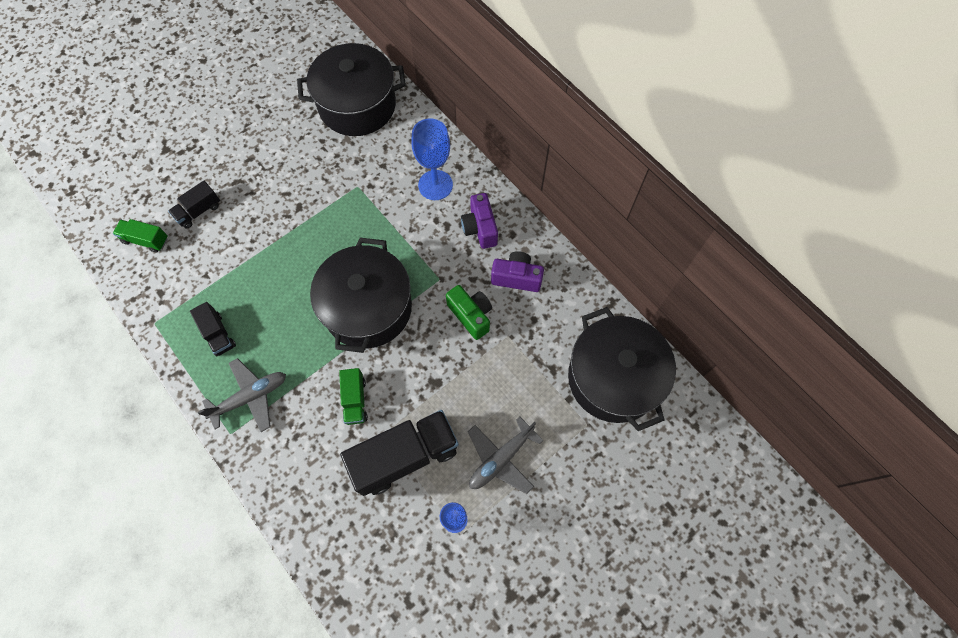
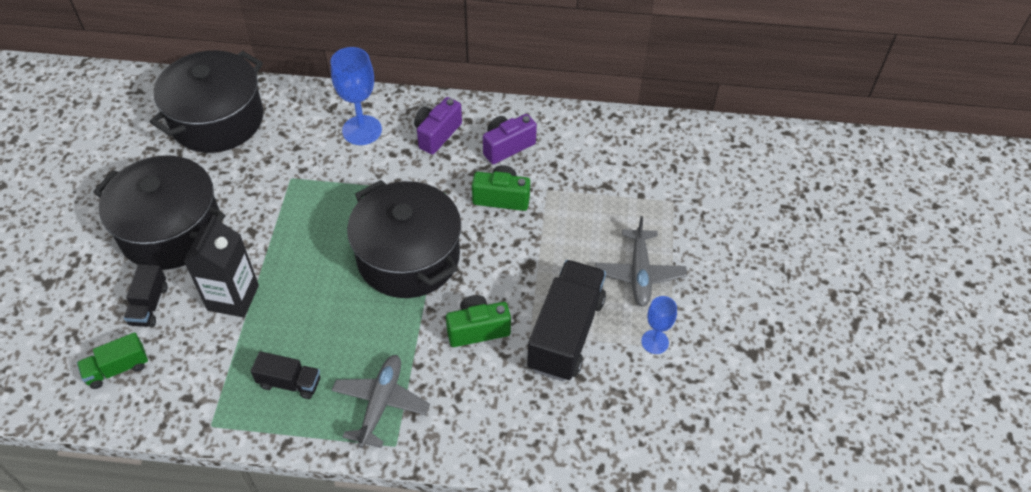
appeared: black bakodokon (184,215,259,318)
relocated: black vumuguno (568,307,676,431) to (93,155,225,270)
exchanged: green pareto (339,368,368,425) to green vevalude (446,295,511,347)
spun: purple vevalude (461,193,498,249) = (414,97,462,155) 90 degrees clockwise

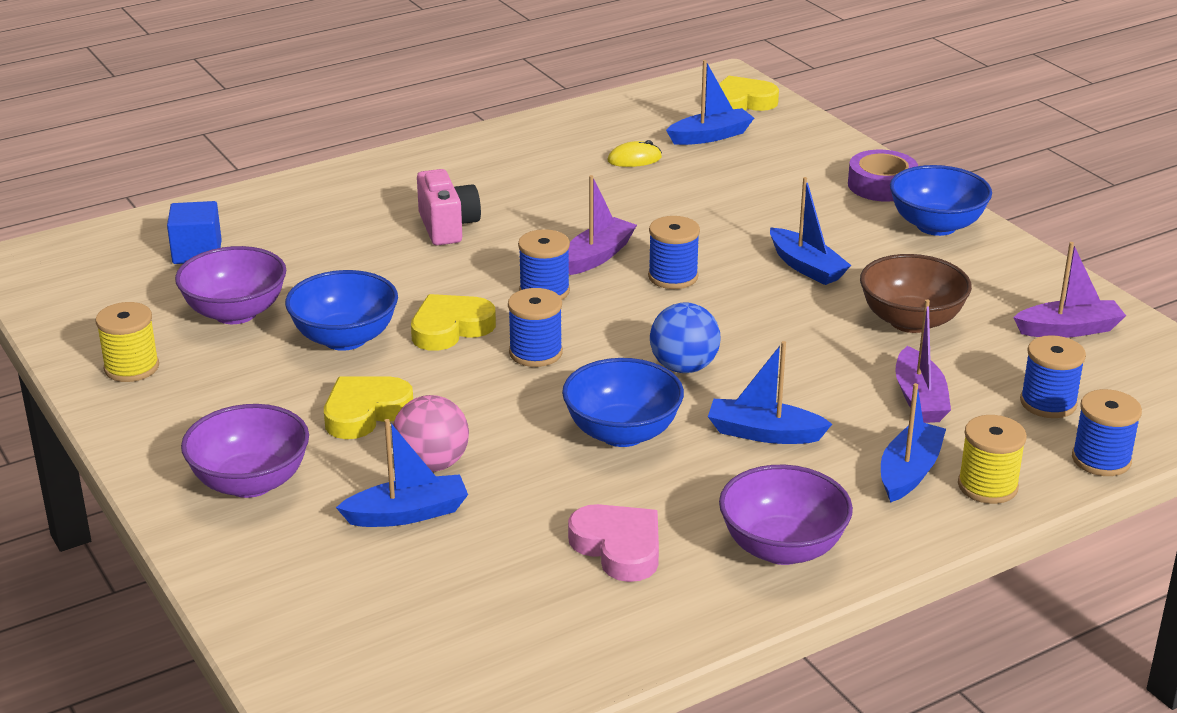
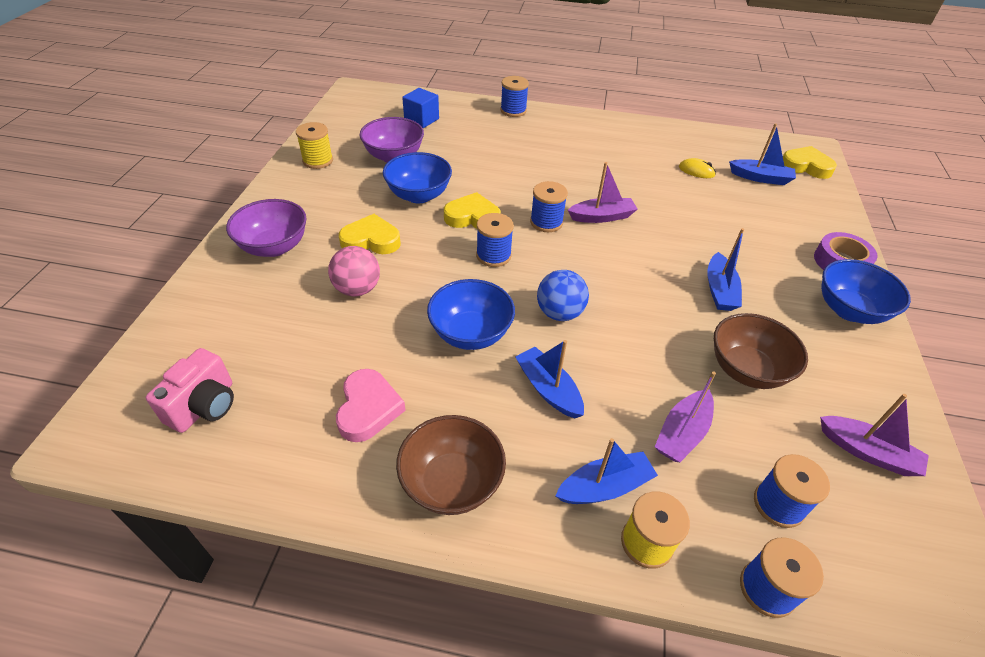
missing: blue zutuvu (336,419,468,527)
relocated: pink vevalude (417,169,481,245) to (146,348,234,433); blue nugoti (648,216,700,289) to (500,76,529,117)
colour: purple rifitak (719,465,853,565) to brown rifitak (396,415,506,515)

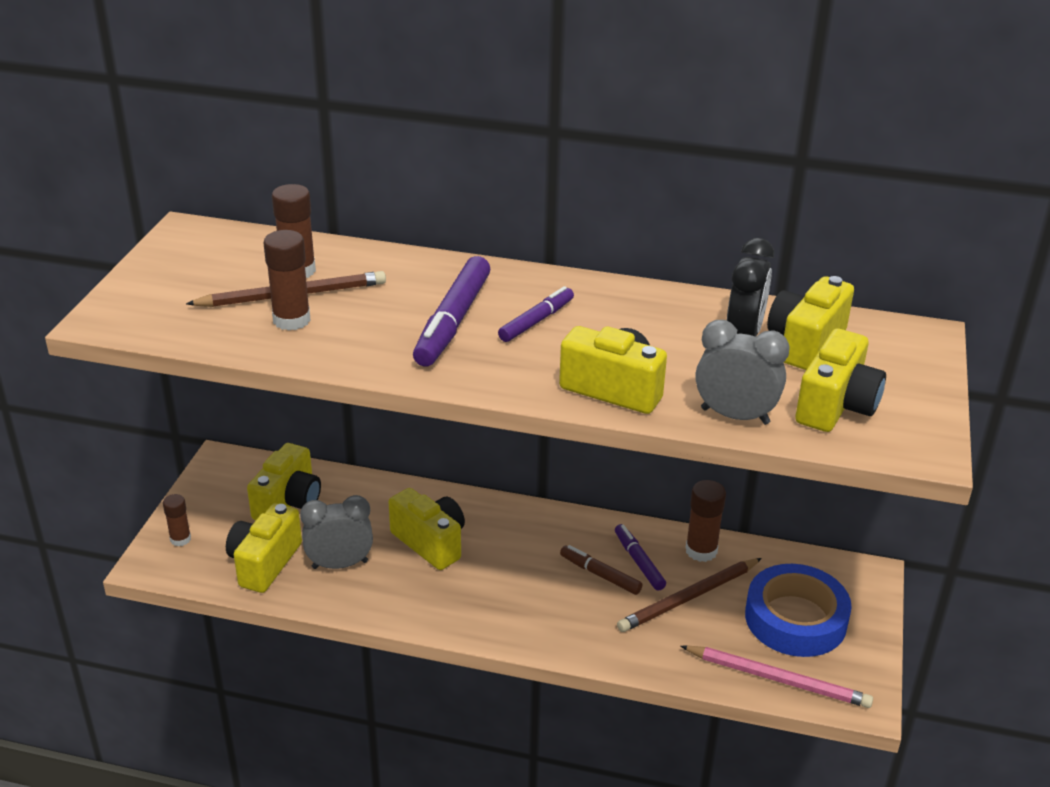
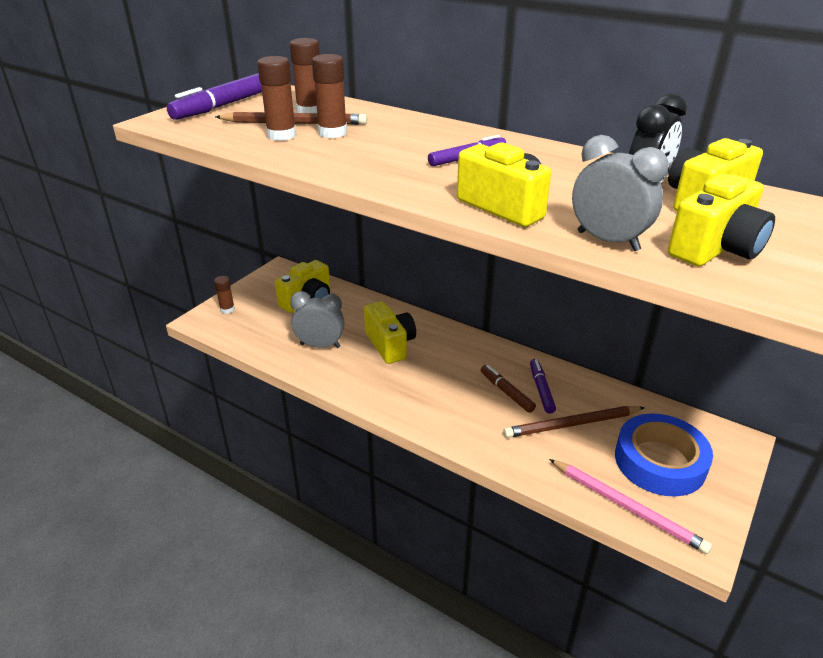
missing: yellow vevalude (226,503,302,593)
relocated: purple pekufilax (413,256,491,367) to (167,73,262,120); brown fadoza (685,480,726,562) to (312,54,347,138)

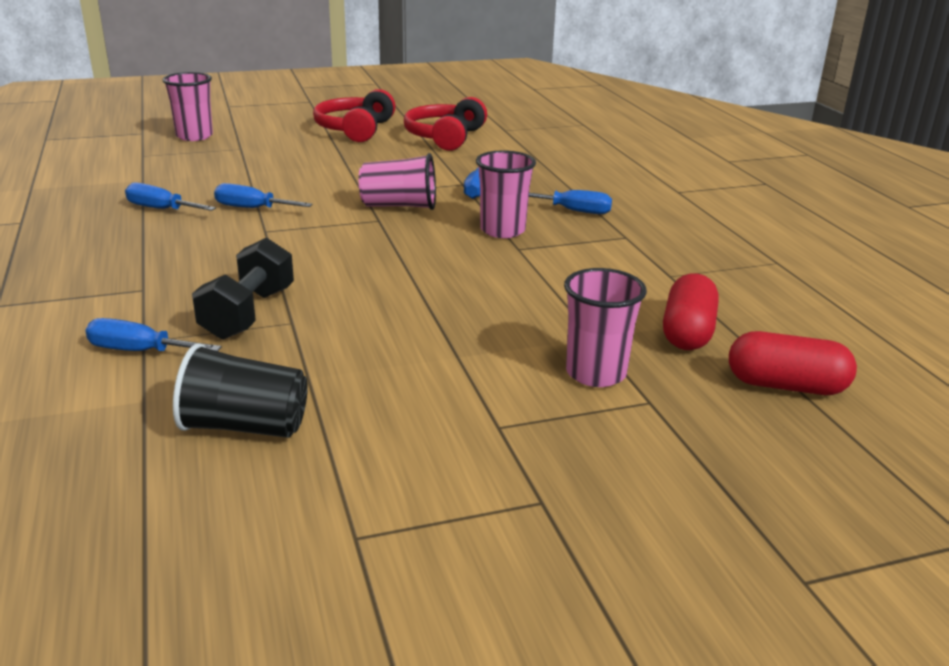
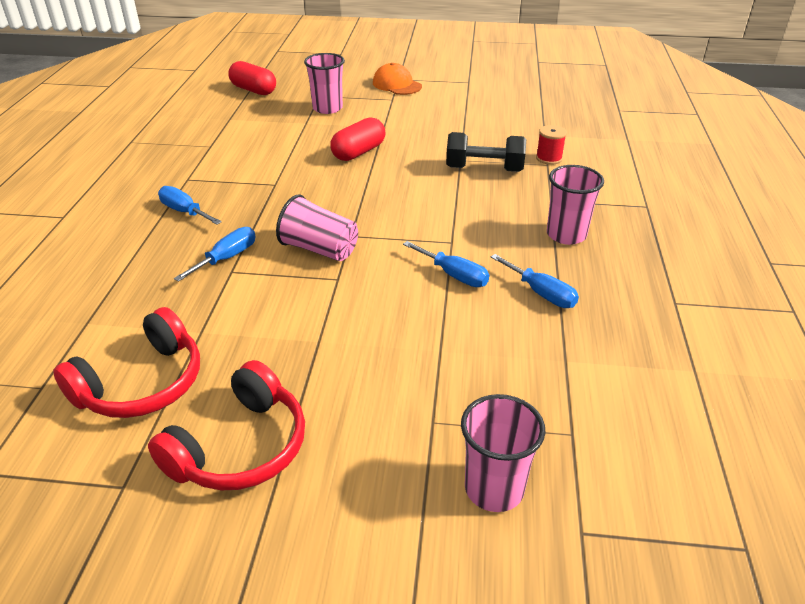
missing: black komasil (173,343,308,438)
appeared: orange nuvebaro (373,63,422,95)
relocated: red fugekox (663,274,719,350) to (330,117,386,161); pink komasil (476,150,536,238) to (547,165,604,245)
exchanged: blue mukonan (85,318,222,351) to red nugoti (536,125,567,165)
spun: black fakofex (192,237,294,340) = (446,132,526,172) 60 degrees clockwise

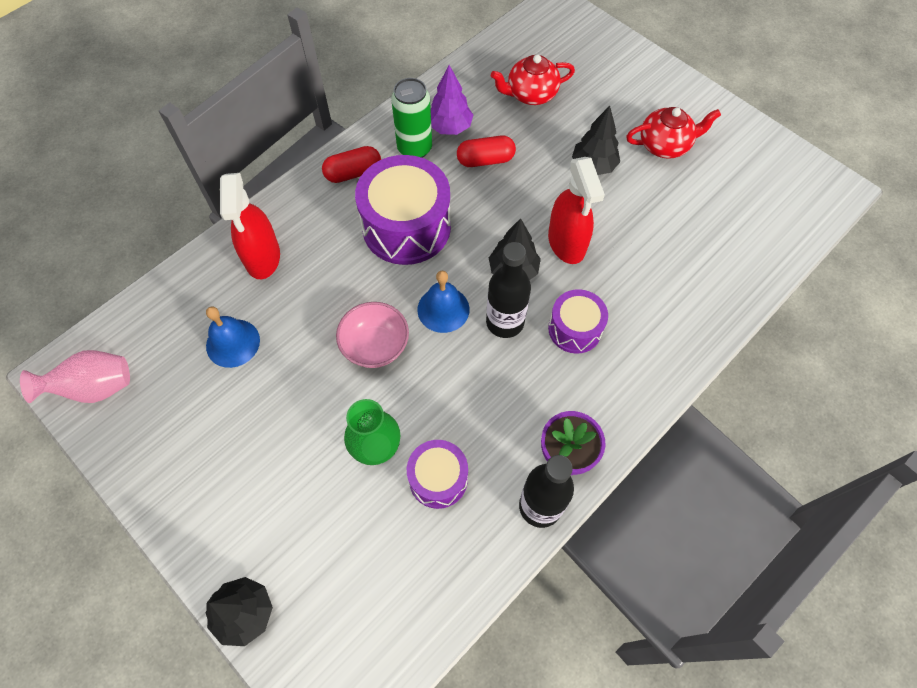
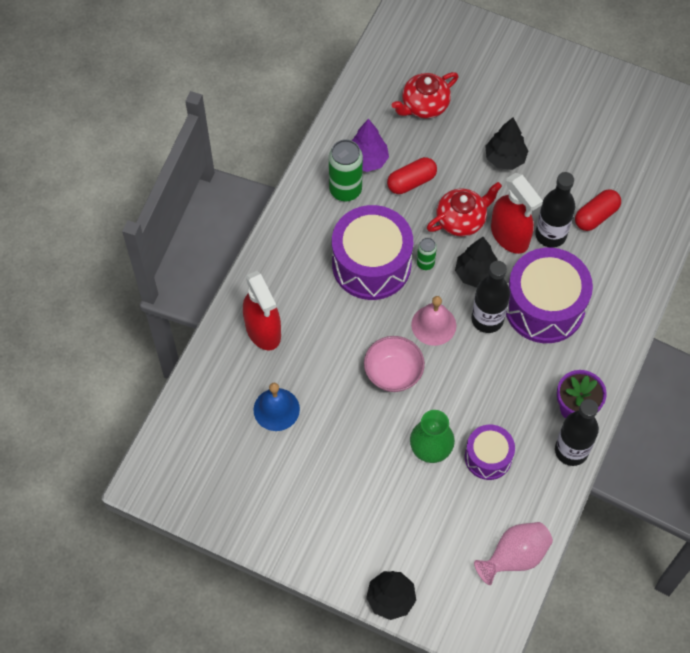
appeared: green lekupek (417,238,437,270); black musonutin (535,172,575,248)
relocated: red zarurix (626,107,721,159) to (427,182,502,236); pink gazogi (20,350,130,403) to (474,522,553,585); red fugekox (322,146,381,183) to (575,189,621,231)
colour: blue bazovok (417,271,470,333) to pink bazovok (411,296,456,346)
size: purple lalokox (548,289,608,354) = (506,248,593,343) x1.78

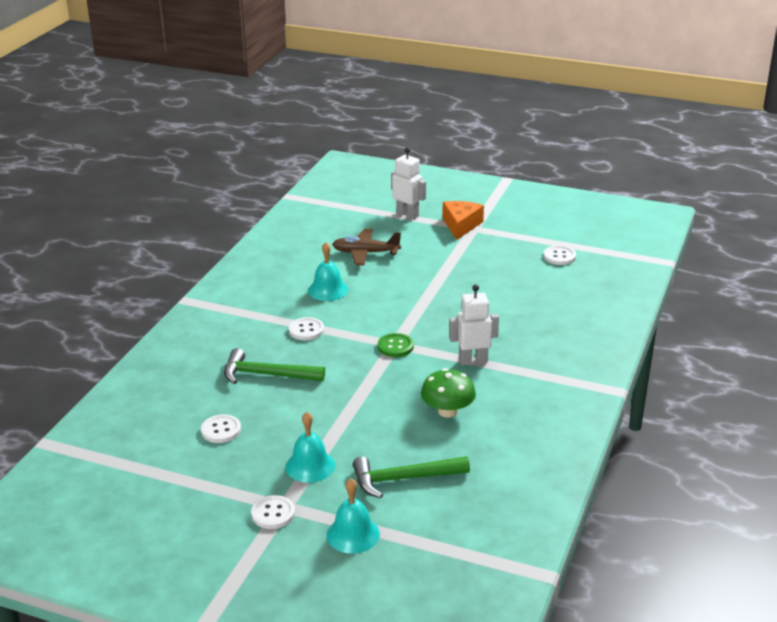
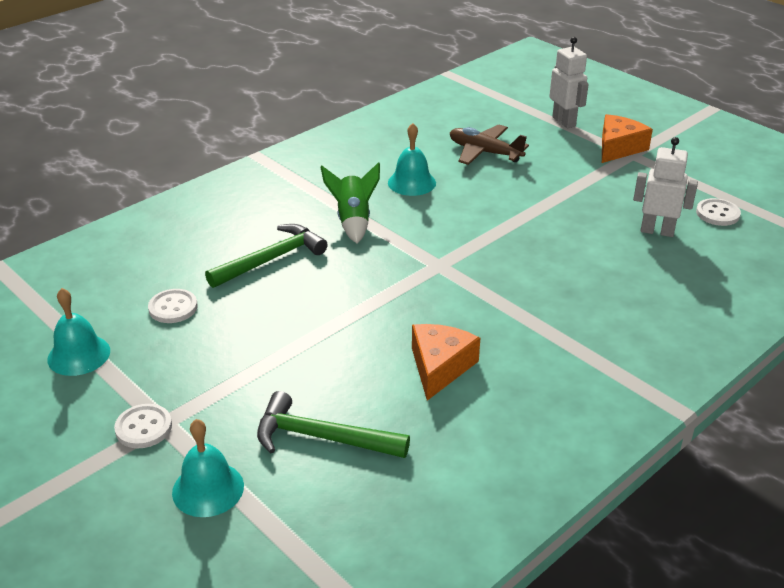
missing: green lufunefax (378,333,414,357)
relocated: turquoise bazovok (285,412,335,483) to (47,288,110,376); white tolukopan (449,284,499,366) to (633,137,698,237)
exchanged: white lufunefax (289,317,324,340) to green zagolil (320,162,380,243); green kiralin (421,368,476,417) to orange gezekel (412,324,480,401)
spun: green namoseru (224,348,325,384) = (205,224,328,288) 105 degrees clockwise

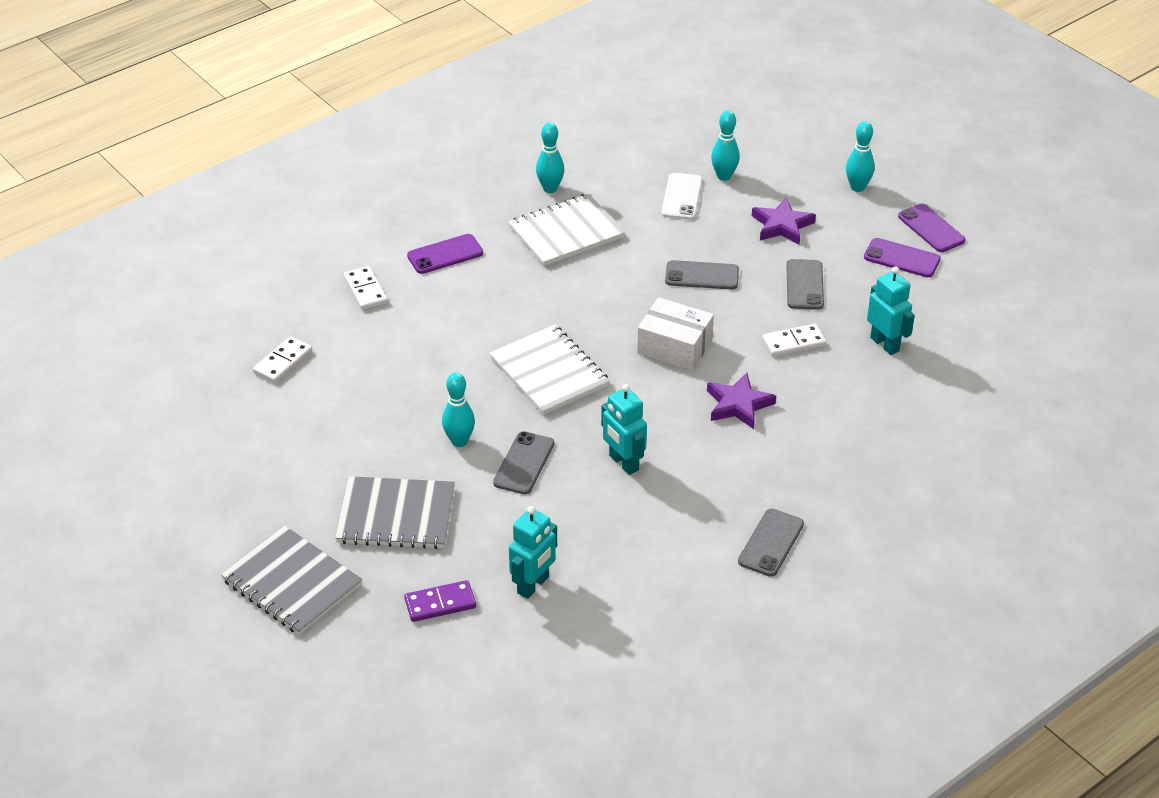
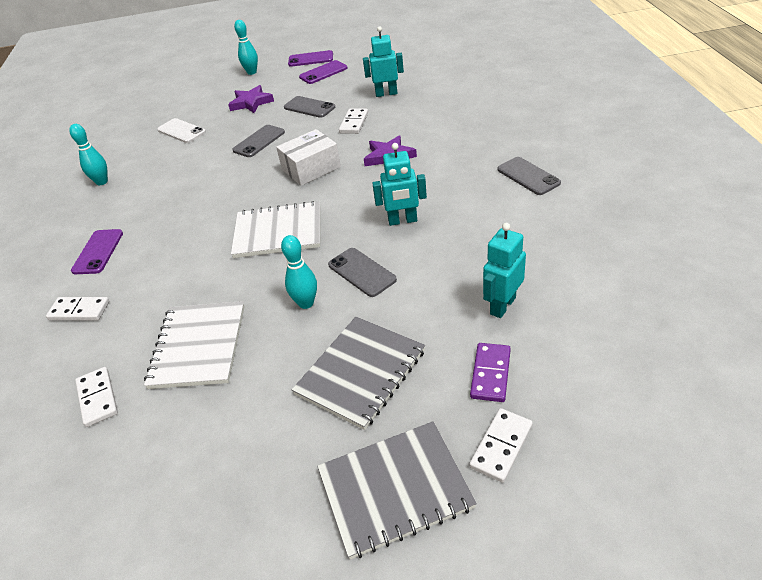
missing: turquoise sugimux (711,110,740,181)
appeared: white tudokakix (469,408,533,483)
relocated: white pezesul (509,193,625,266) to (144,301,245,389)
spun: turquoise tolukopan (509,506,557,599) = (483,223,526,318) 120 degrees counterclockwise

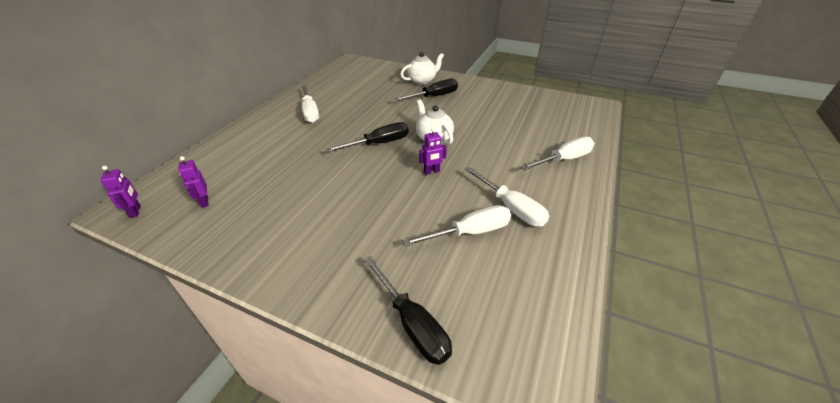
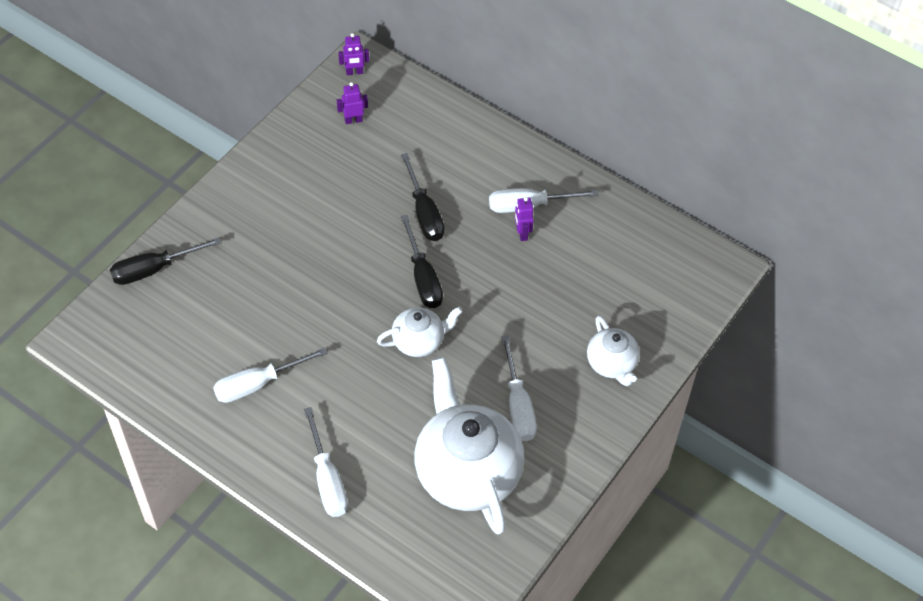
appeared: white zarurix (414,357,525,535)
relocated: black mukonan (394,79,458,101) to (401,153,444,241); white mukonan (403,205,511,247) to (502,335,537,441); purple tolukopan (419,128,447,175) to (515,197,534,241)

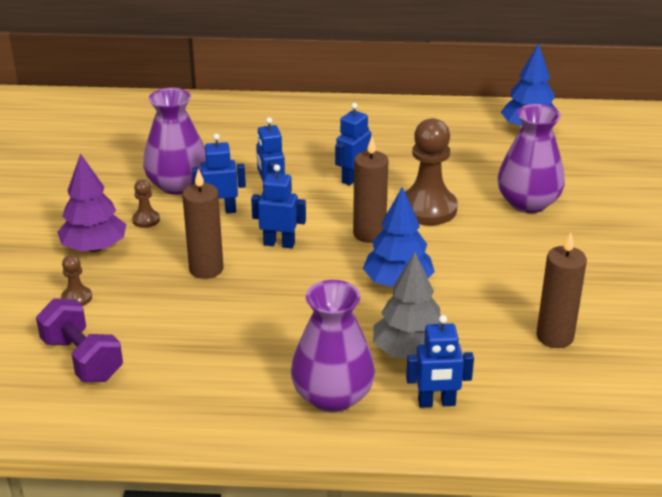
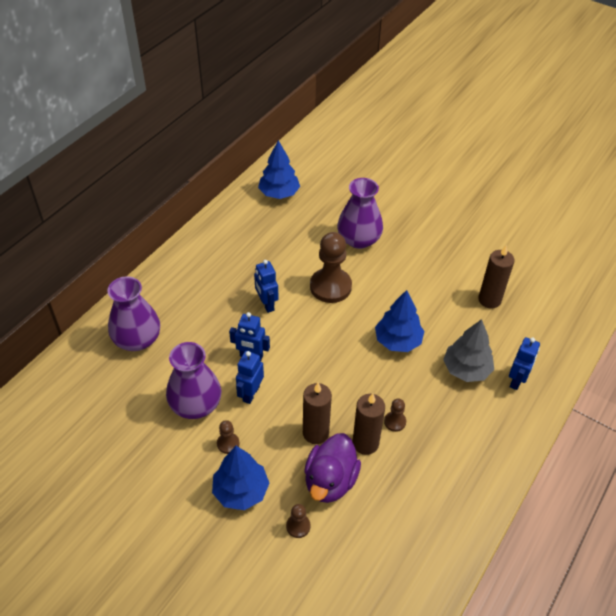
missing: purple fakofex (36,298,123,382); blue tolukopan (251,164,306,248)
appeared: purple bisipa (304,433,361,503); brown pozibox (384,399,406,432)
relocated: purple gazogi (291,280,375,413) to (107,276,160,351); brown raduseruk (353,137,388,243) to (353,393,385,455)
colour: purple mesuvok (57,153,126,252) to blue mesuvok (212,446,269,510)

